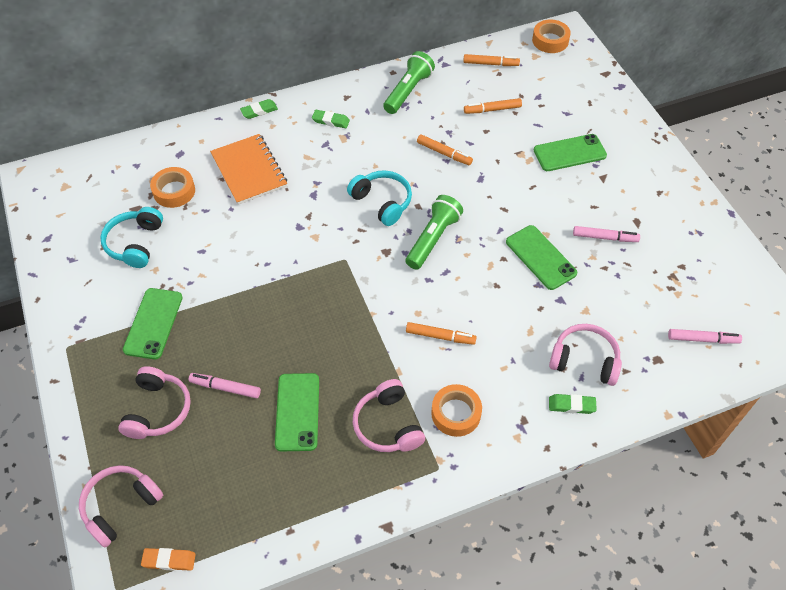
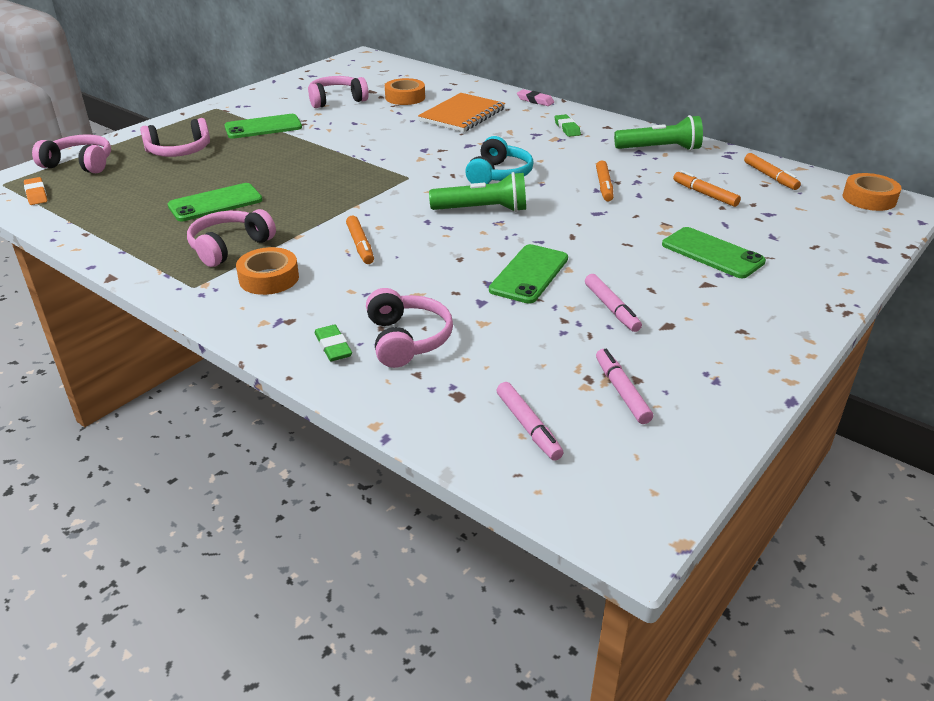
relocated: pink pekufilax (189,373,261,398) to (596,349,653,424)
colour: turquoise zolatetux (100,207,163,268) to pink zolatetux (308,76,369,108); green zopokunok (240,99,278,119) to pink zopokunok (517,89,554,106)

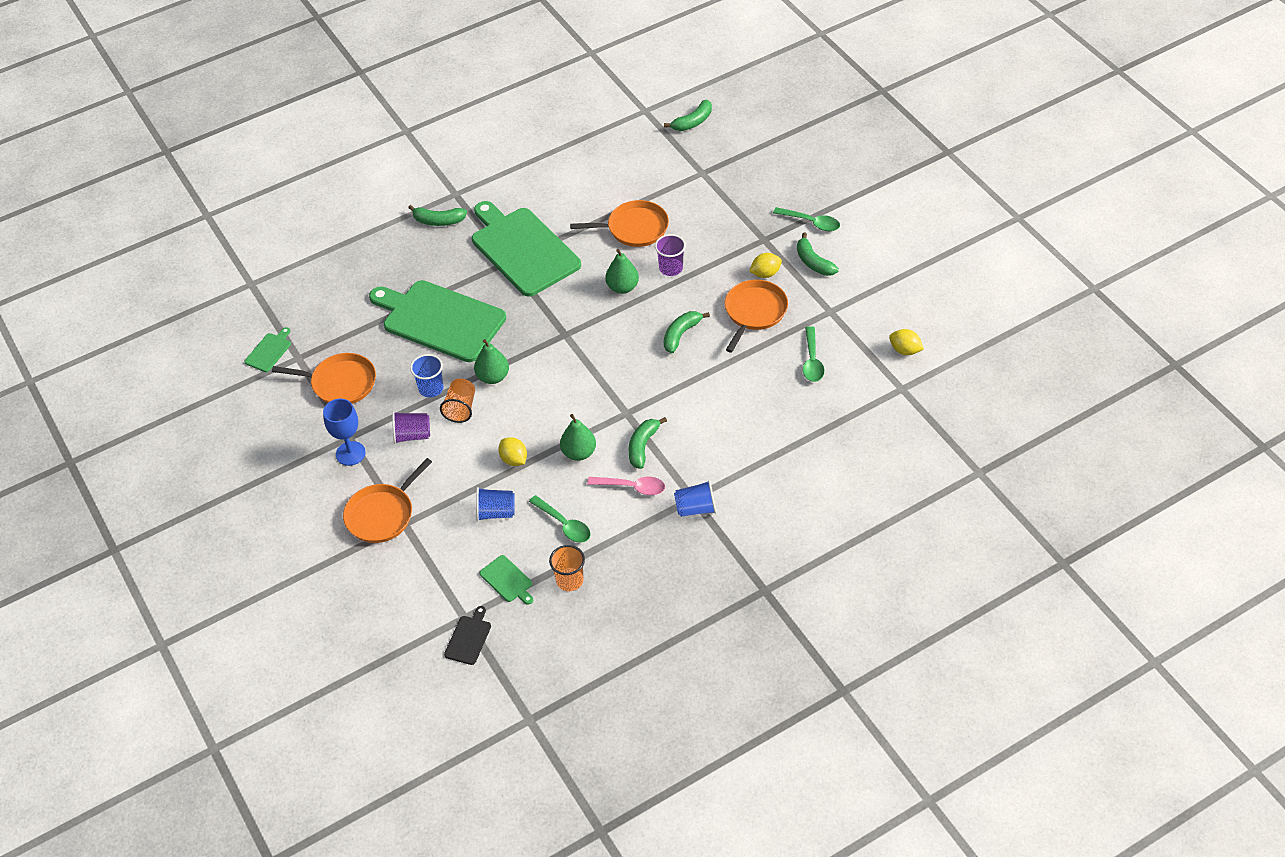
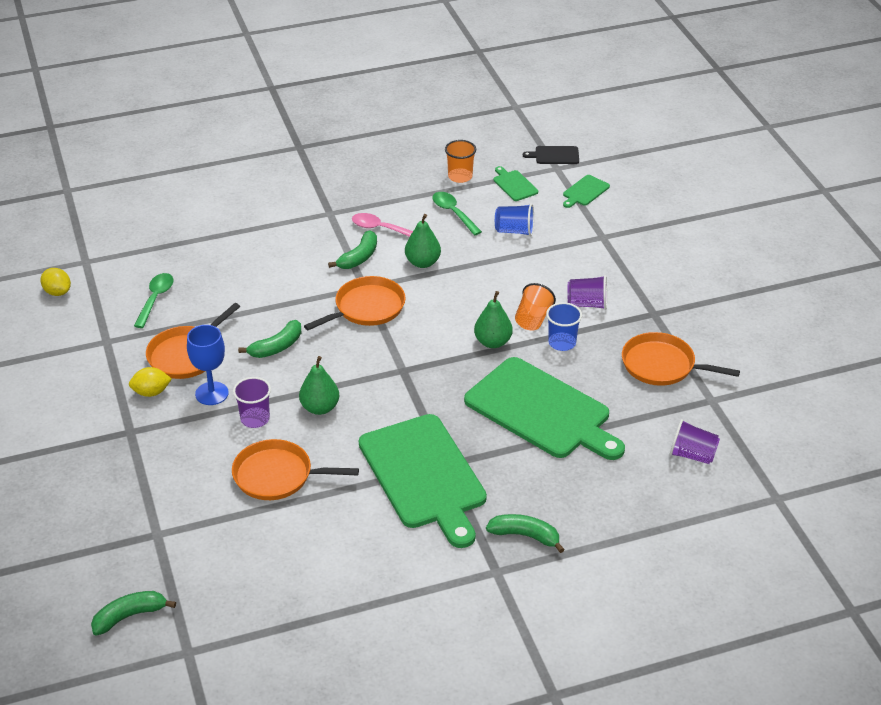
missing: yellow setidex (498,437,527,466); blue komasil (674,480,717,517); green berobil (773,207,840,231); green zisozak (797,232,839,276)
appeared: purple komasil (670,419,720,464)
relocated: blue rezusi (323,399,366,466) to (187,325,229,405); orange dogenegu (343,458,432,543) to (304,276,406,330); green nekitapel (245,327,291,372) to (563,175,610,208)
spun: black nekitapel (444,606,491,665) = (523,146,579,164) 60 degrees clockwise

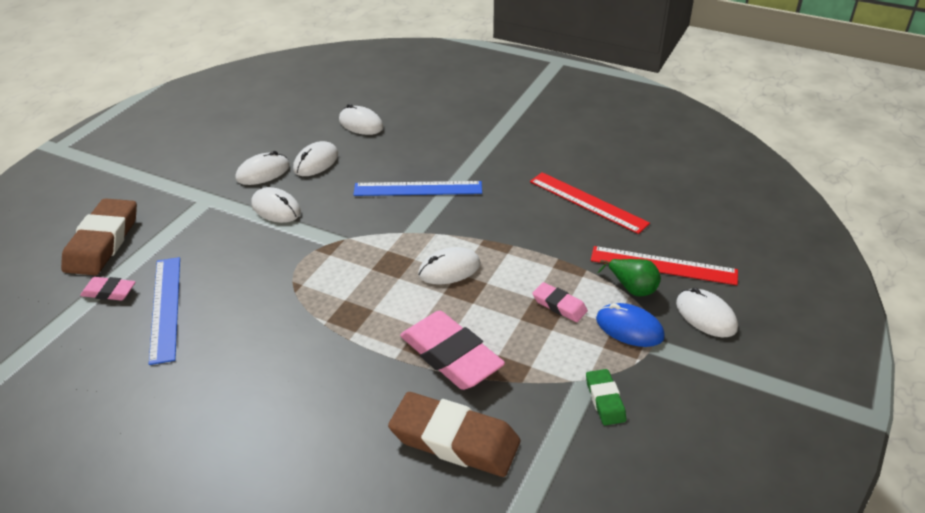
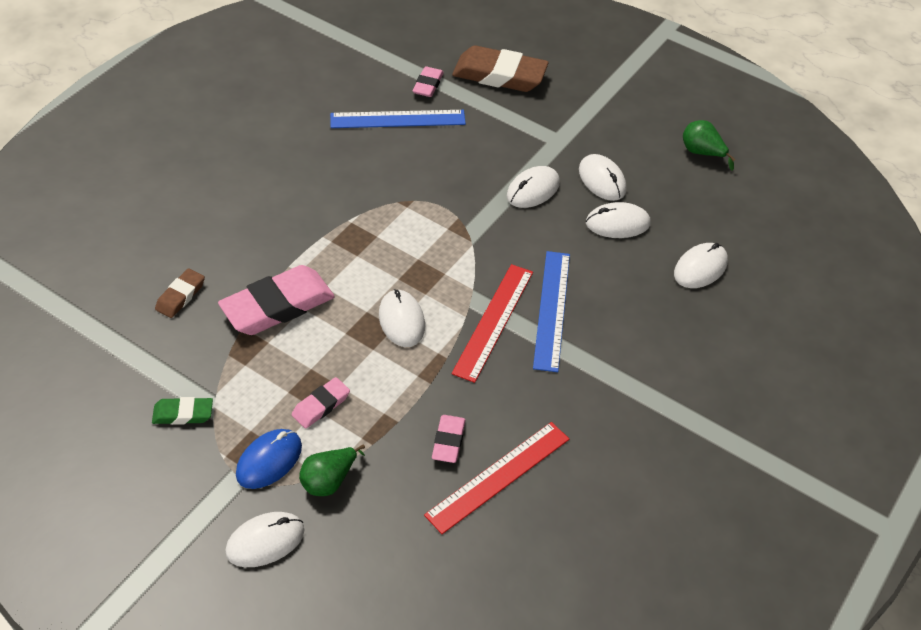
appeared: pink zopokunok (432,415,466,463); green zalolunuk (683,120,735,171)
relocated: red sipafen (591,246,738,285) to (451,264,533,383)
spun: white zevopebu (293,141,338,176) = (586,202,651,238) 45 degrees counterclockwise
size: brown zopokunok (388,392,520,477) = (155,268,205,318) x0.51

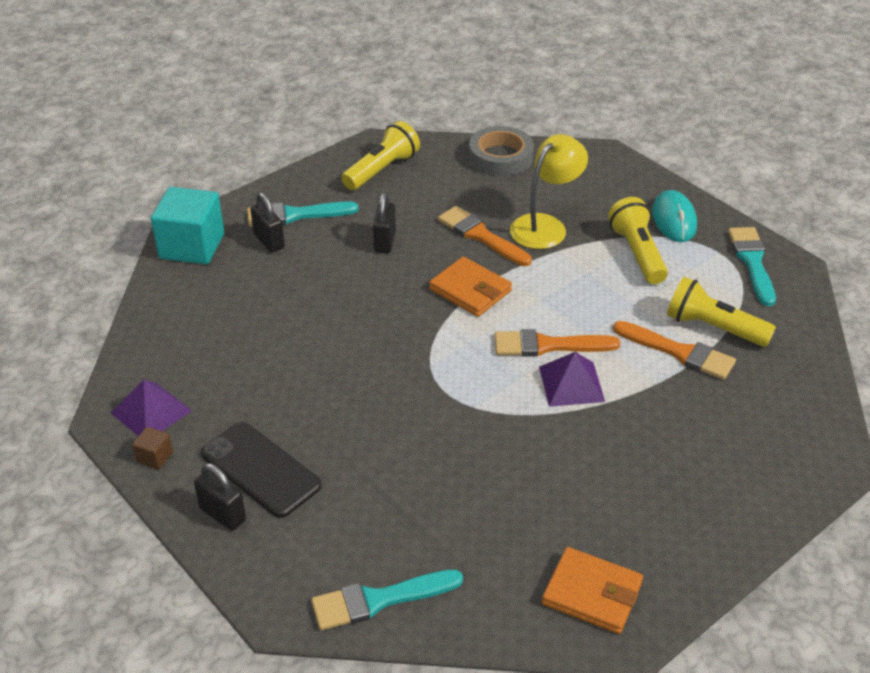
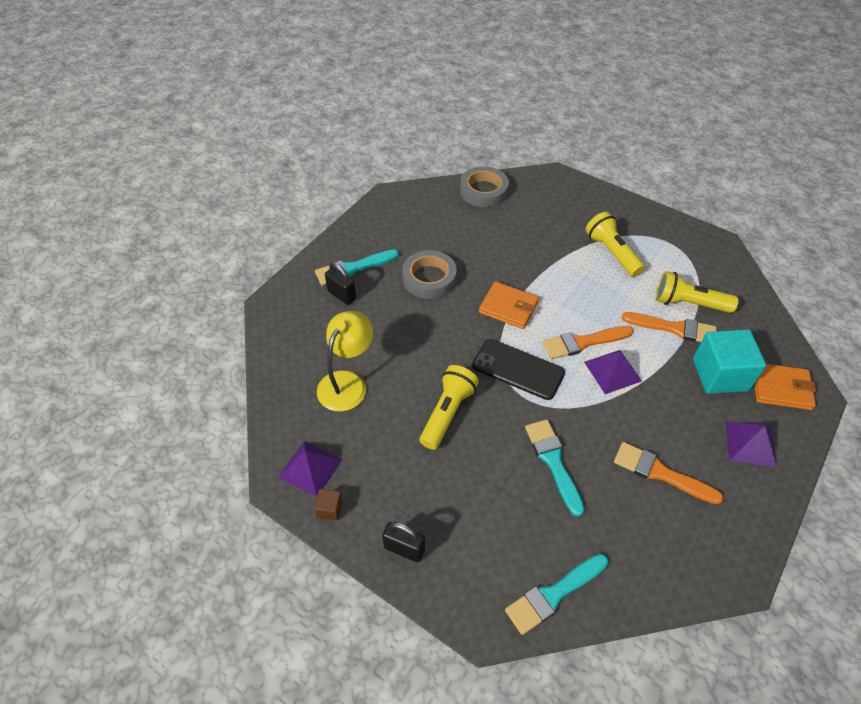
missing: turquoise zevopebu (652,190,697,242)
appeared: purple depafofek (725,421,777,468)
relocated: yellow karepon (510,134,588,249) to (317,311,373,412); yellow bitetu (341,121,420,190) to (420,365,479,450); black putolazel (201,422,322,518) to (472,339,565,400); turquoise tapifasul (728,227,776,306) to (525,419,585,517); orange tapifasul (438,206,532,266) to (614,442,724,505); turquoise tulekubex (151,187,224,264) to (693,329,766,394); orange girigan (542,547,643,634) to (754,364,816,410)
exchanged: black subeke (373,192,396,253) to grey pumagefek (402,250,457,299)

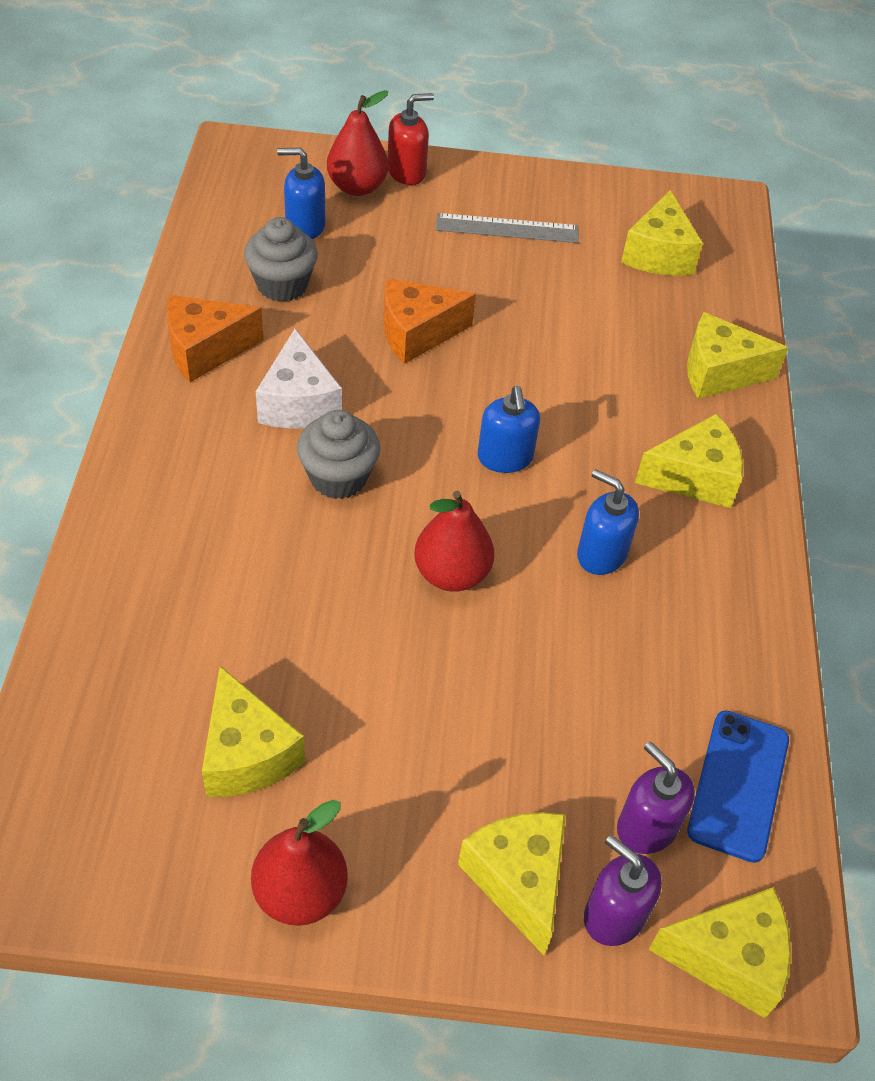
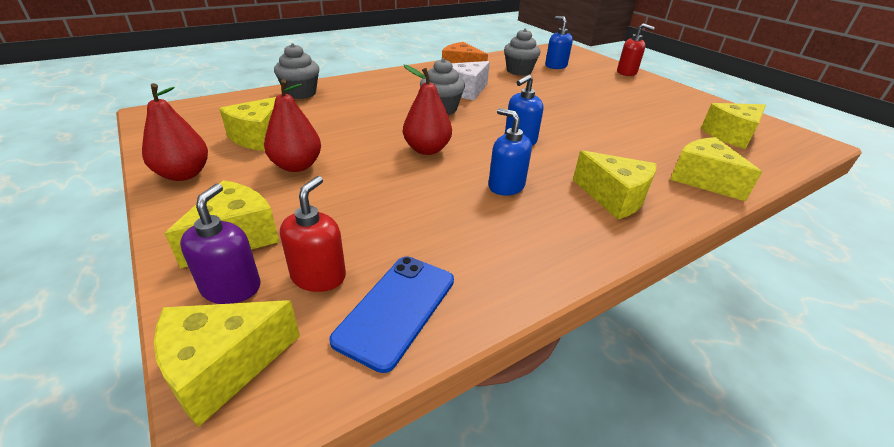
missing: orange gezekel (383,278,476,364); grey sipafen (436,213,579,243)
appeared: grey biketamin (274,43,319,99)
relocated: red zalolunuk (327,90,388,196) to (264,79,321,172)
colour: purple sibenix (617,742,695,854) to red sibenix (280,176,346,292)
spun: yellow gezekel (648,887,791,1018) = (154,300,300,427) 90 degrees clockwise; blue putolazel (687,710,789,863) = (329,256,454,373) 45 degrees counterclockwise; blue sibenix (577,469,639,575) = (488,108,532,196) 45 degrees counterclockwise

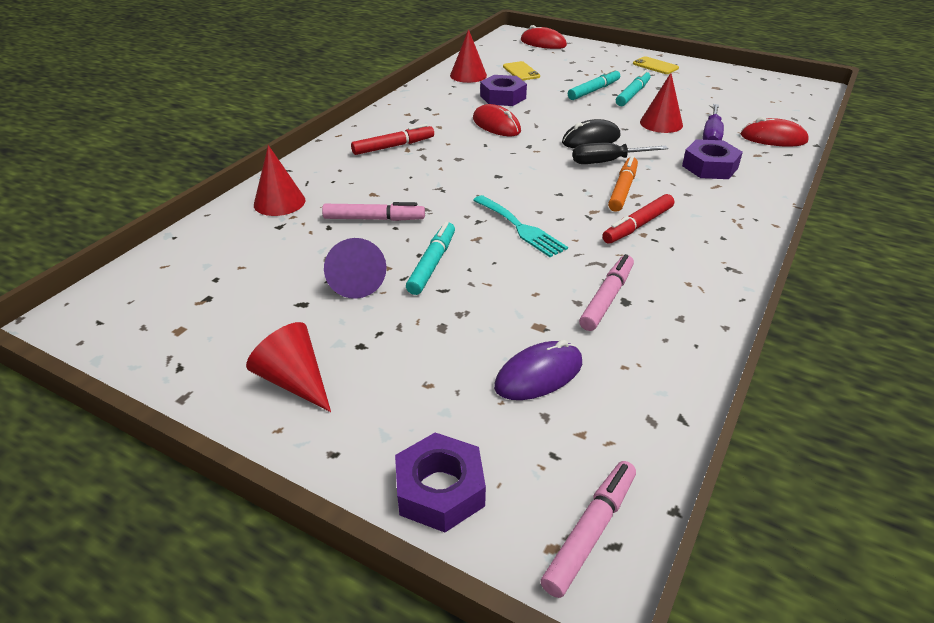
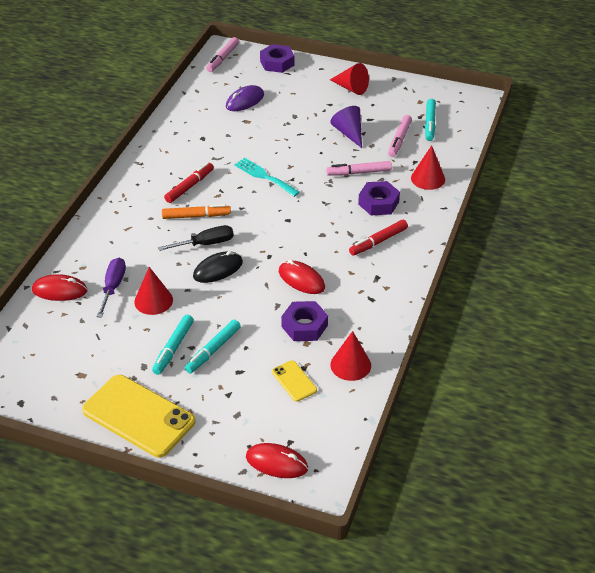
relocated: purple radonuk (682,139,743,179) to (358,181,400,215); pink pekufilax (579,254,634,331) to (388,115,412,157); turquoise pekufilax (406,222,455,295) to (425,99,436,141)
spun: orange pekufilax (608,156,638,212) = (162,204,231,219) 105 degrees counterclockwise
size: yellow putolazel (633,56,679,74) = (82,375,195,458) x2.14

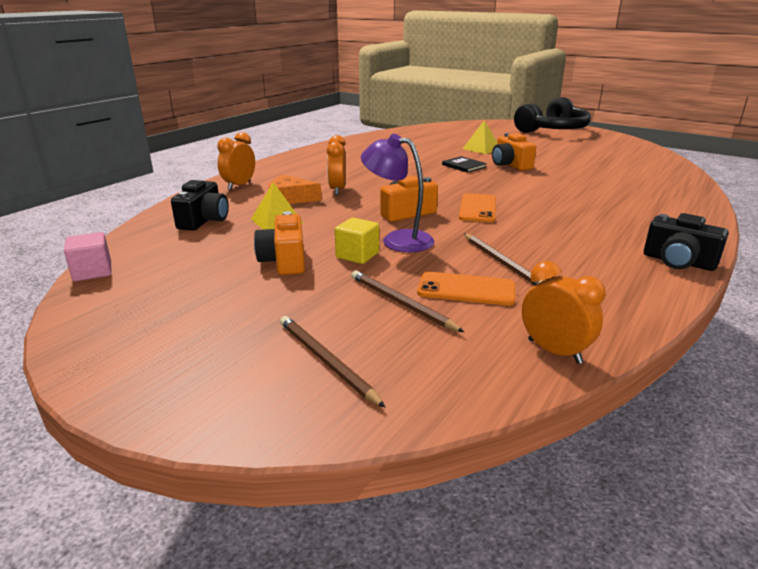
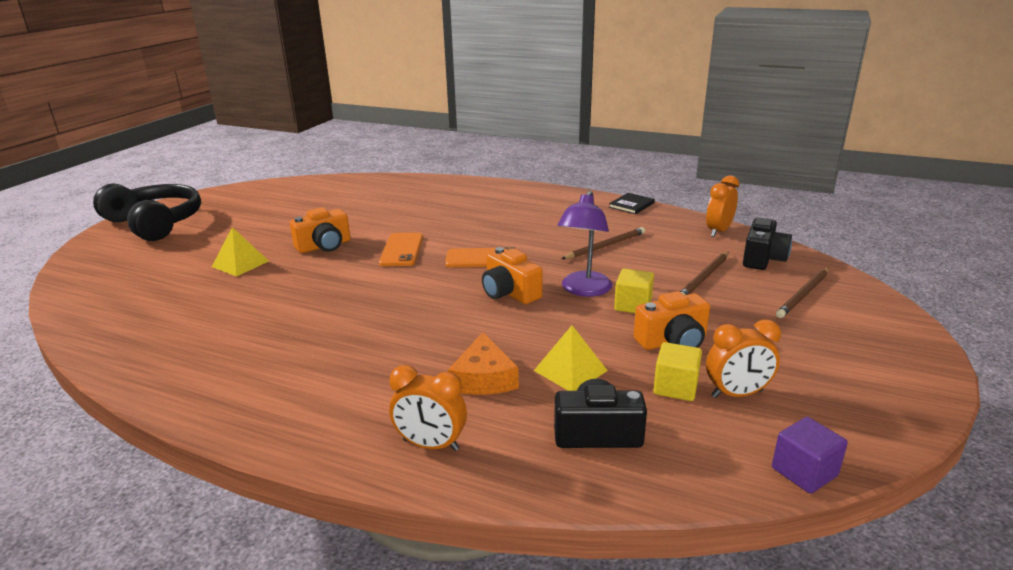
appeared: yellow tulekubex (653,342,702,401)
relocated: orange putolazel (417,272,515,306) to (379,233,423,266); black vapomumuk (442,156,487,173) to (609,193,655,214); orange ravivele (327,135,346,195) to (706,319,781,398); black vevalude (644,213,729,271) to (743,218,792,270)
colour: pink tulekubex (64,232,111,281) to purple tulekubex (772,417,848,494)

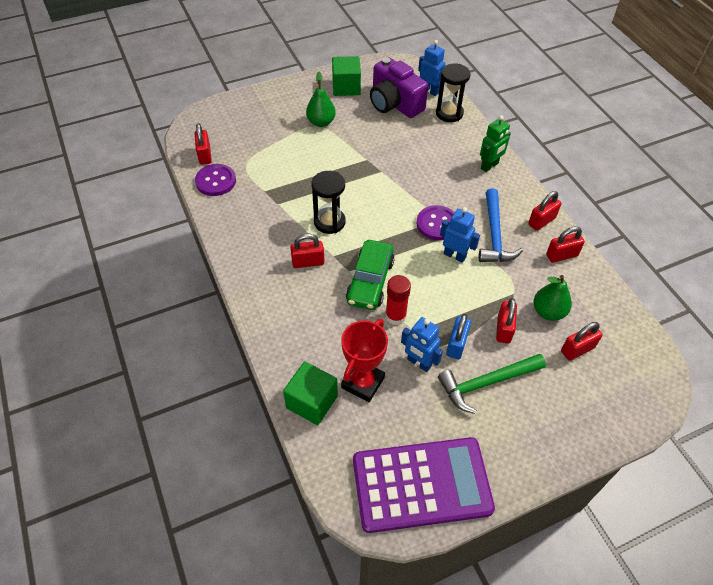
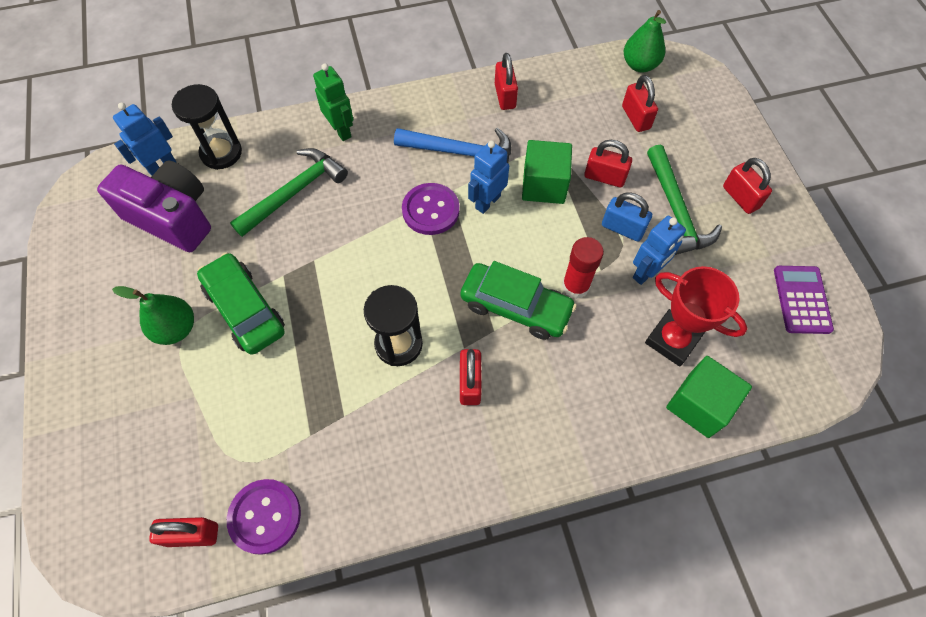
appeared: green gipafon (197,252,285,355); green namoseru (230,148,348,237)
relocated: green tulekubex (332,56,361,96) to (522,140,572,204); green zalolunuk (534,275,572,321) to (624,10,666,72); red subeke (528,191,561,231) to (723,158,772,214)
spun: purple vevalude (370,57,428,118) = (97,161,211,252) 120 degrees counterclockwise
size: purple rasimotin (353,437,495,533) = (774,266,834,334) x0.50

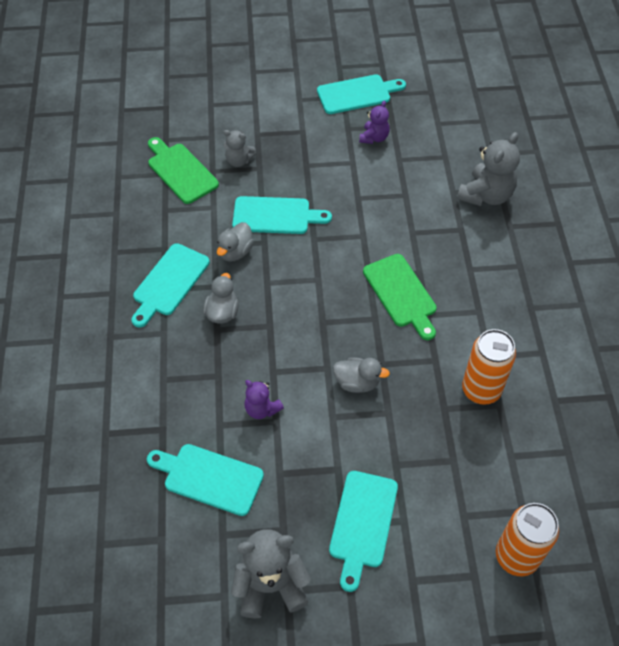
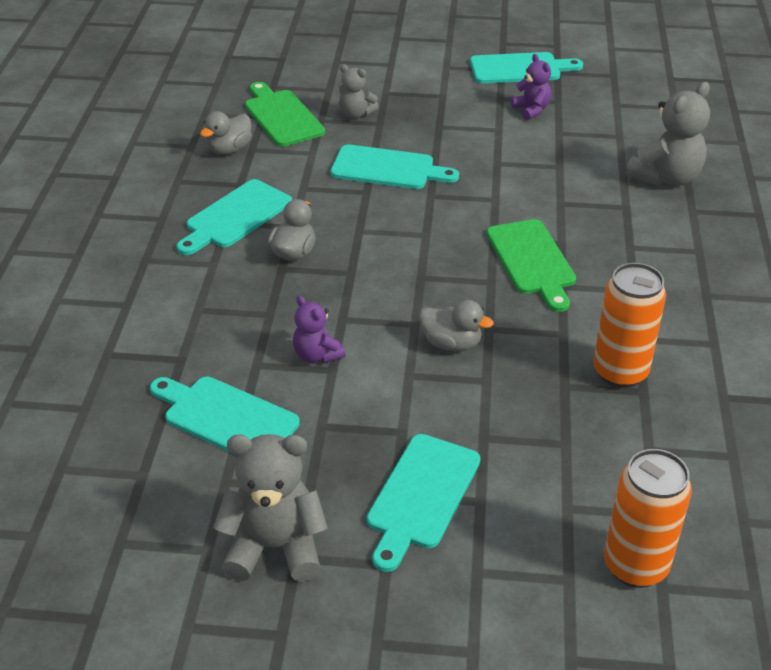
relocated: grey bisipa (217,222,254,262) to (200,111,252,154)
spun: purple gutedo (359,101,390,144) = (511,54,551,120) 60 degrees counterclockwise

